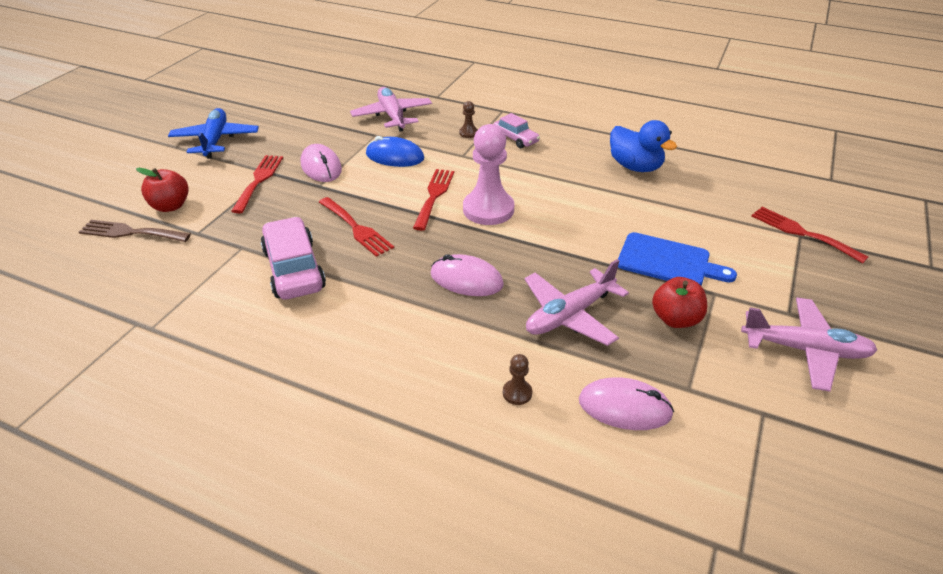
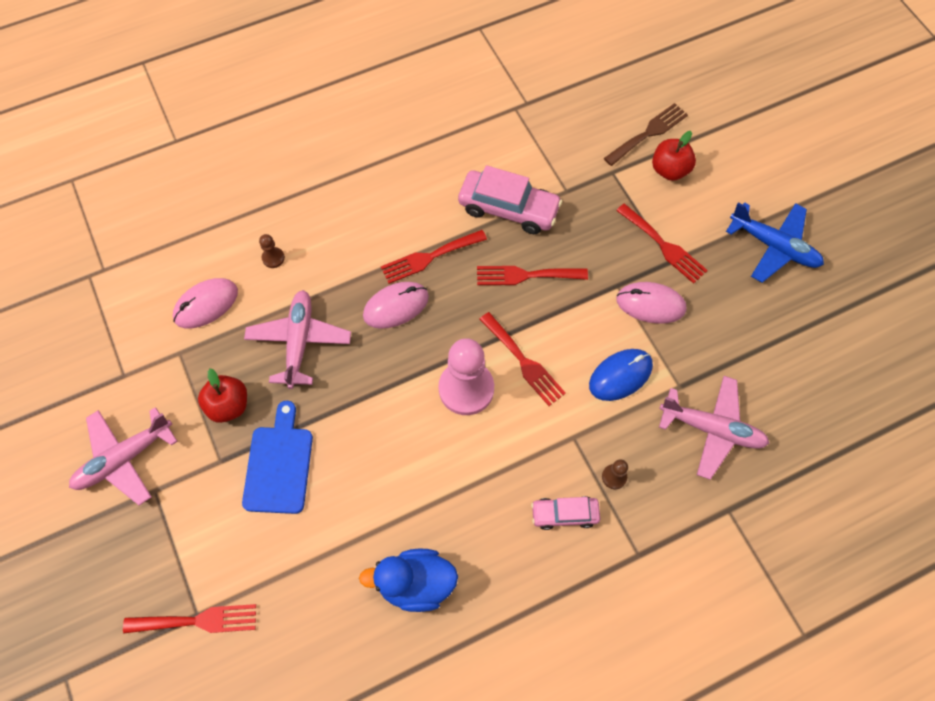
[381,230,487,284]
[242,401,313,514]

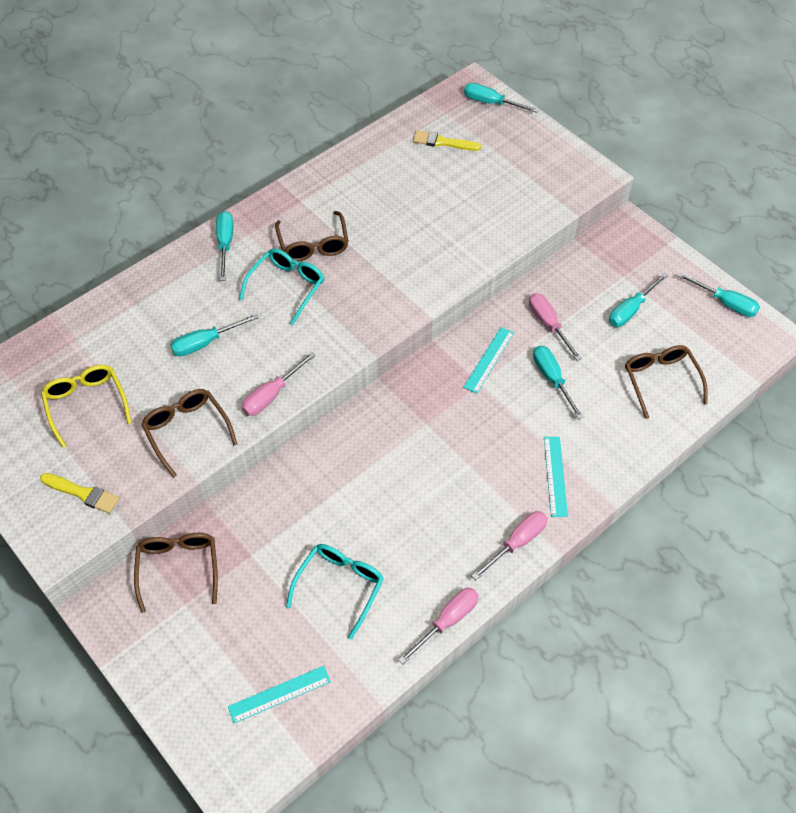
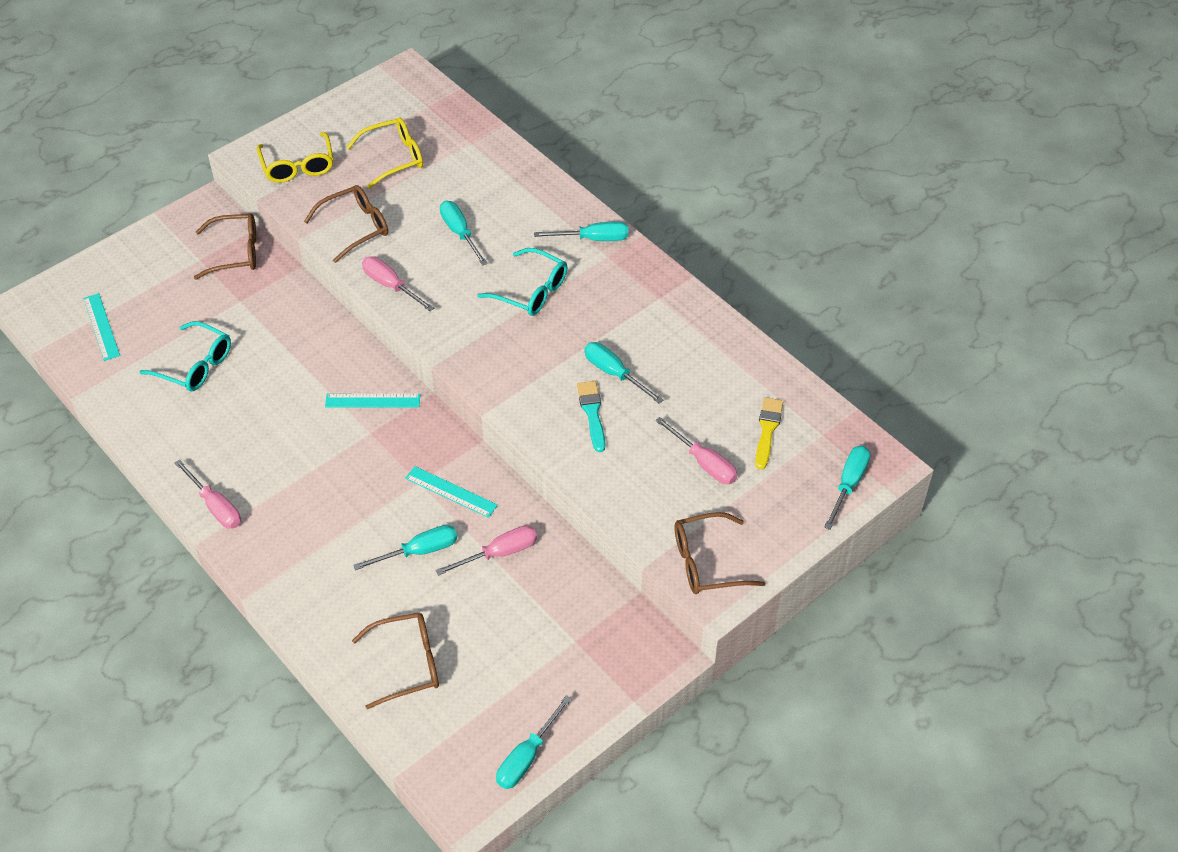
[577,381,605,452]
[675,512,765,594]
[655,417,738,484]
[325,394,420,408]
[585,342,663,404]
[257,132,333,183]

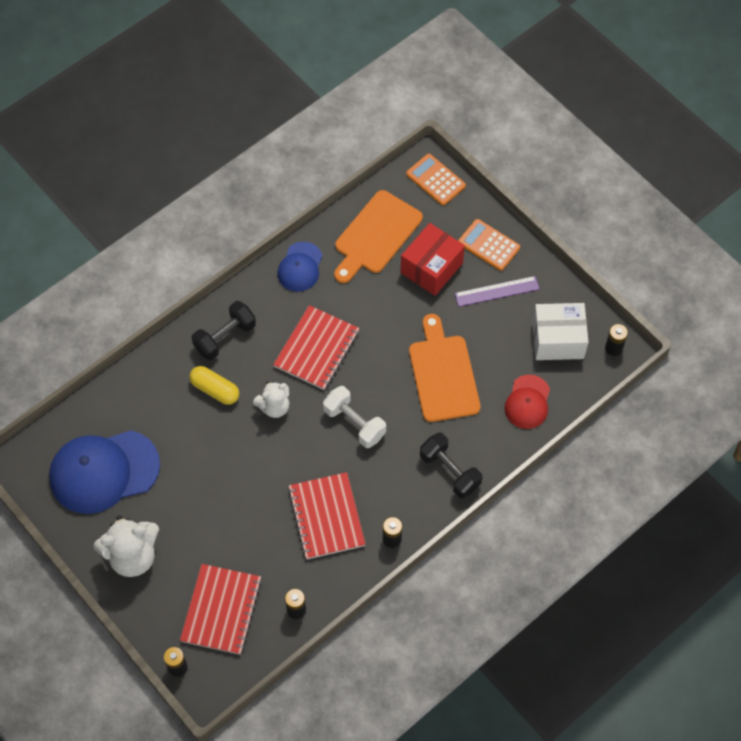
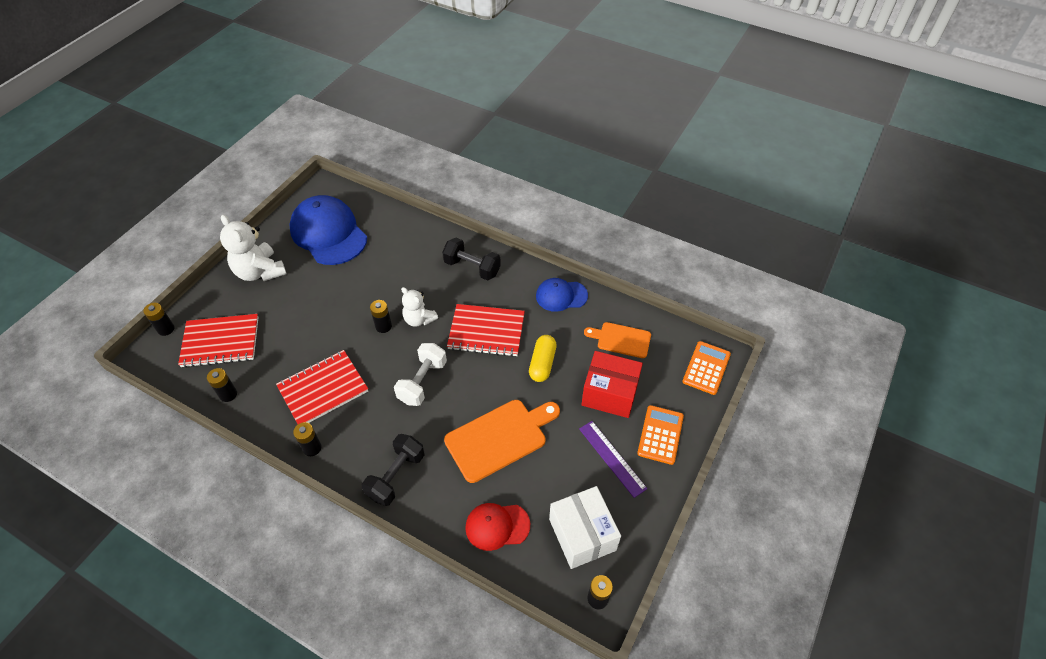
[370,300,392,333]
[529,335,557,382]
[584,322,651,358]

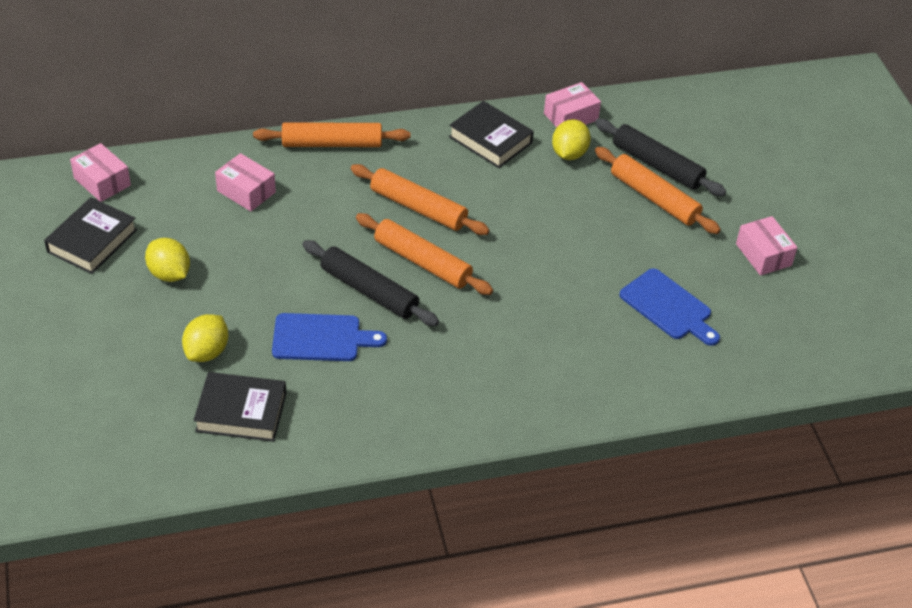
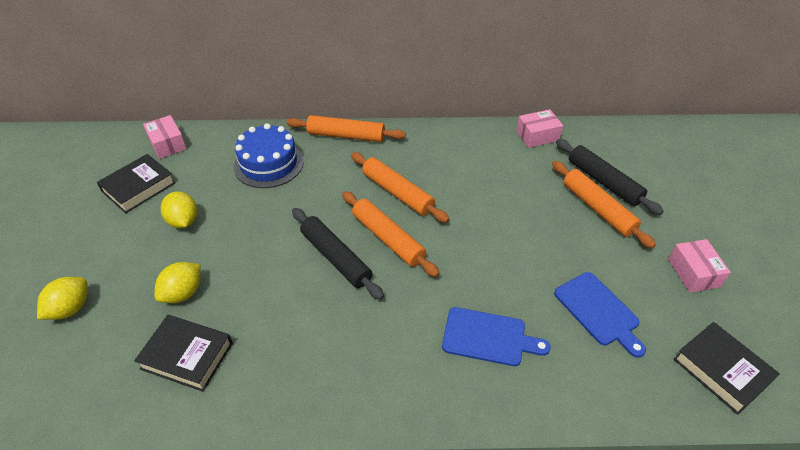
[442,307,551,366]
[674,322,780,415]
[37,277,87,320]
[234,123,304,188]

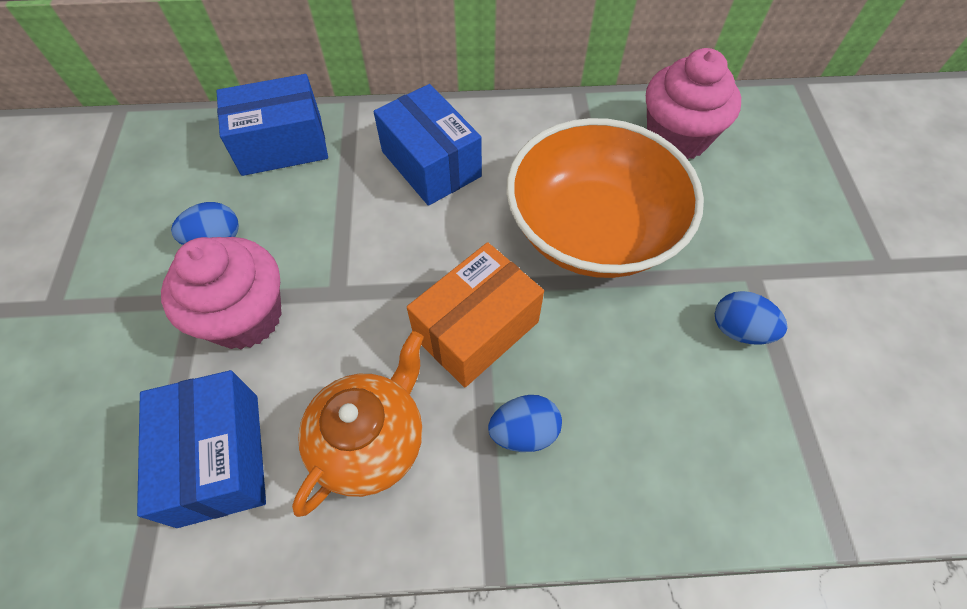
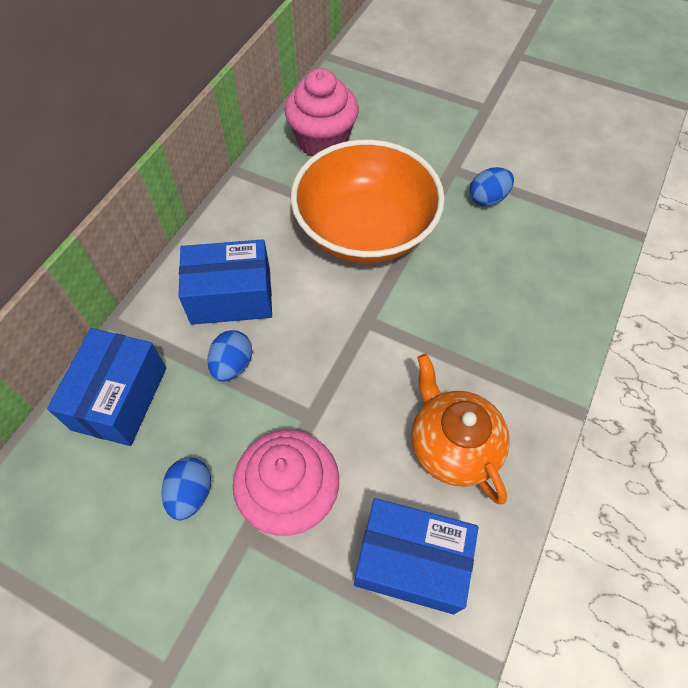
[407,242,544,388] (first image)
[207,330,252,382]

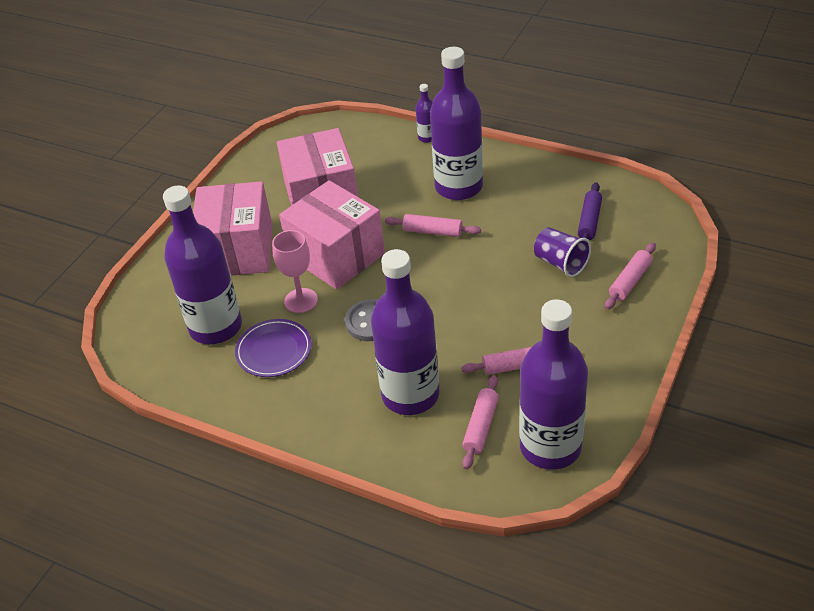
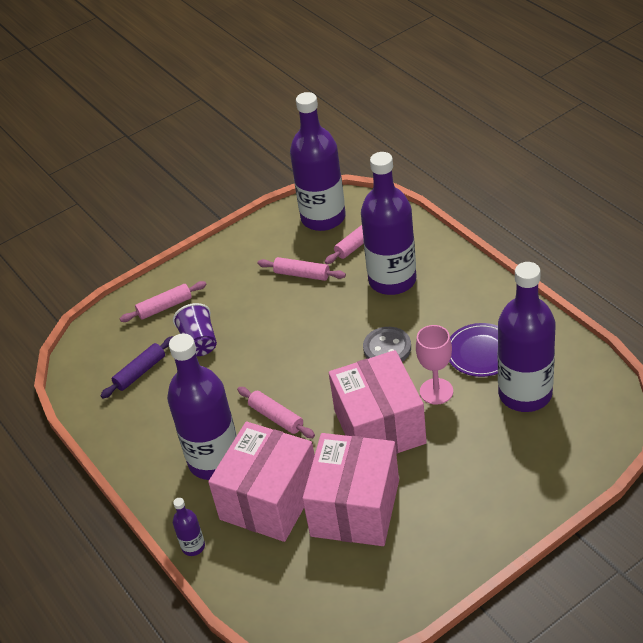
[208,422,315,542]

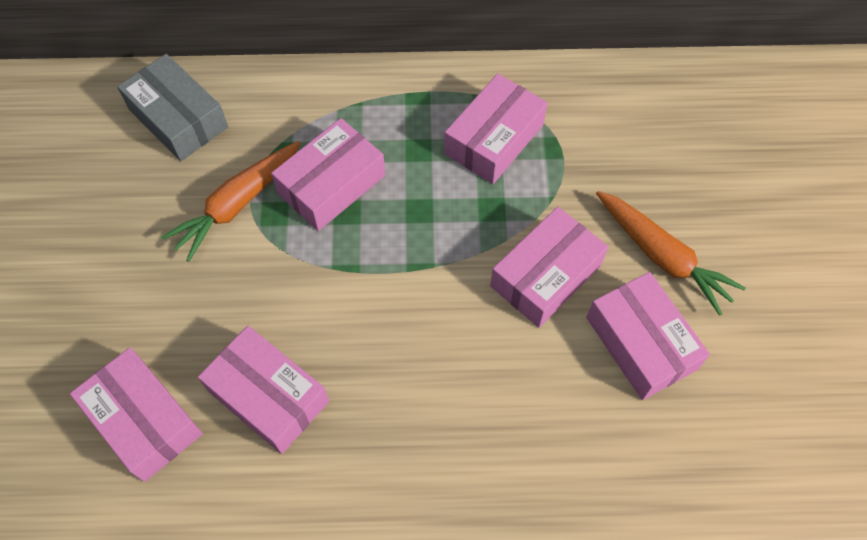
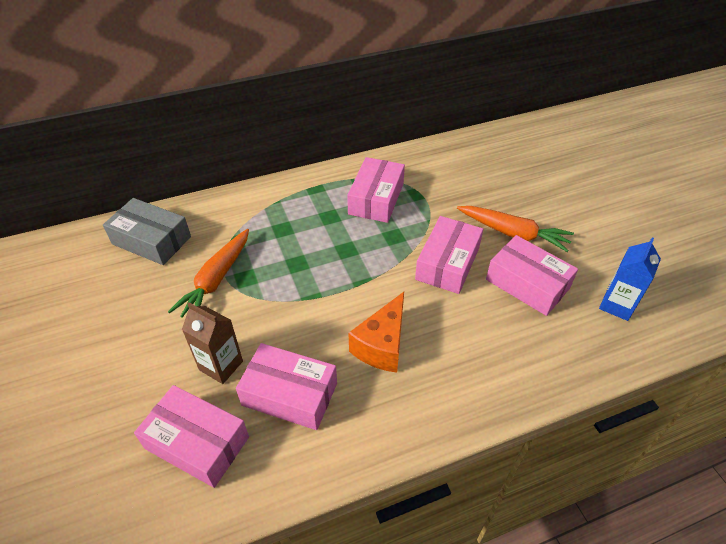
[271,118,385,231] (first image)
[182,303,243,384]
[348,292,404,373]
[599,237,661,321]

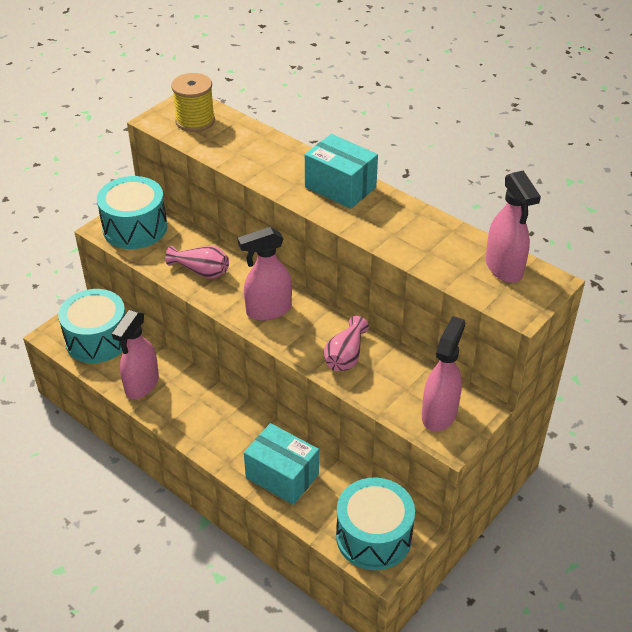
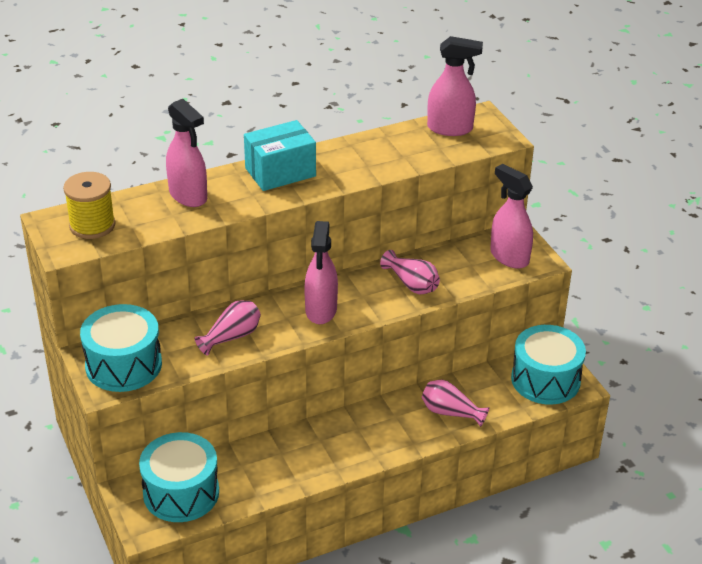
[166,99,207,207]
[422,380,489,427]

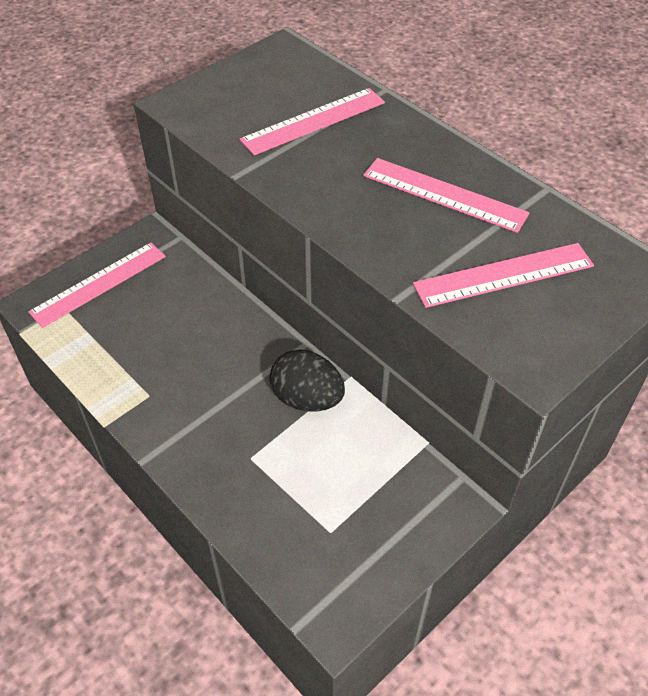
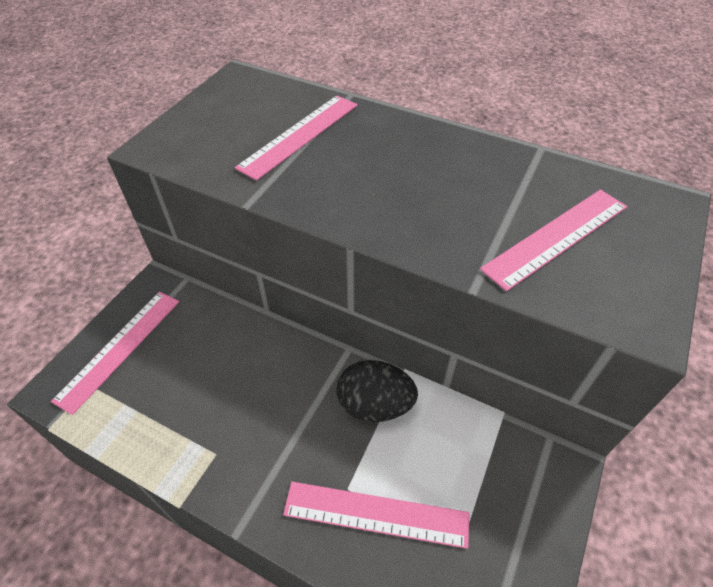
[283,482,470,549]

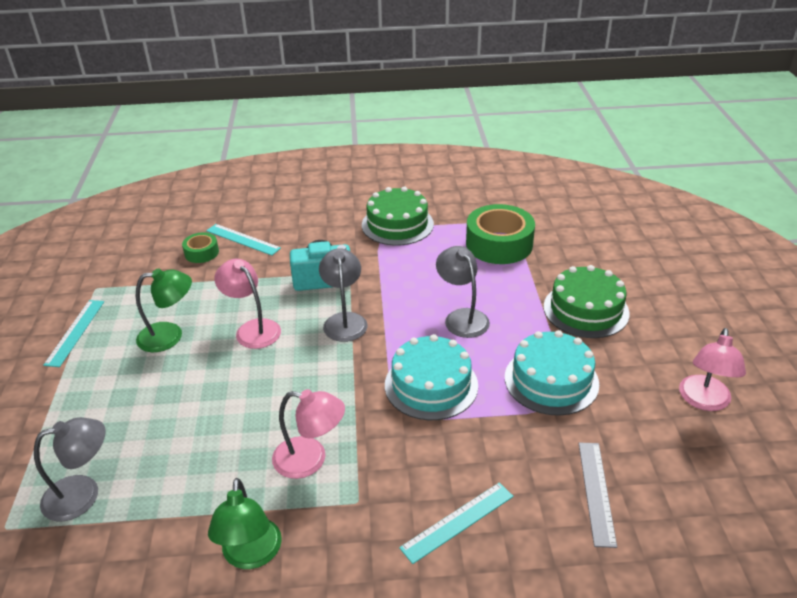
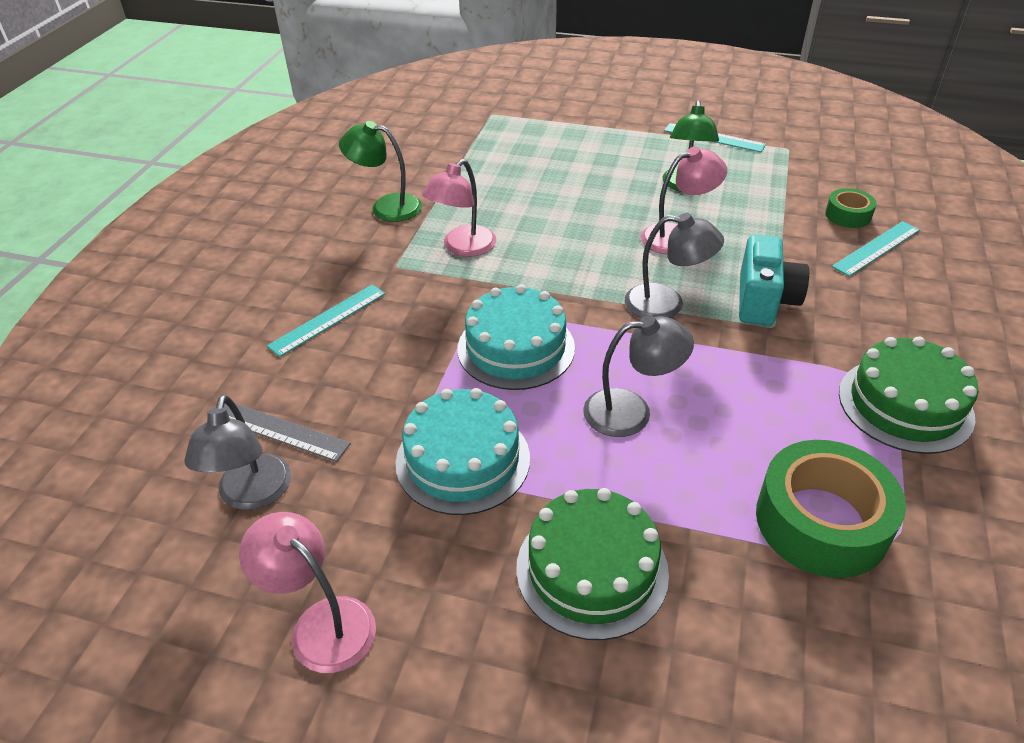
[185,395,291,510]
[267,285,386,357]

